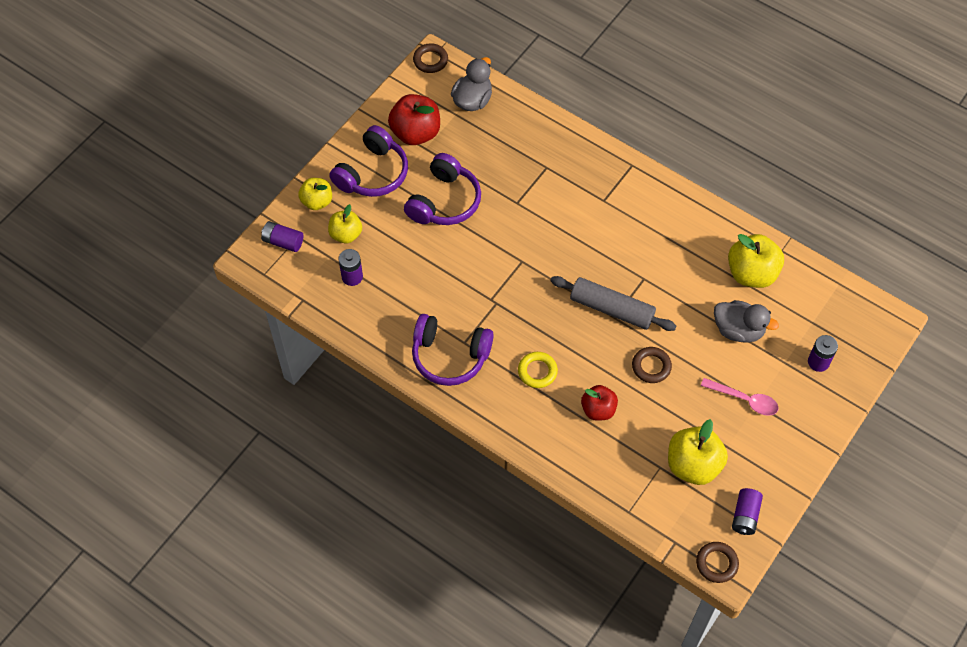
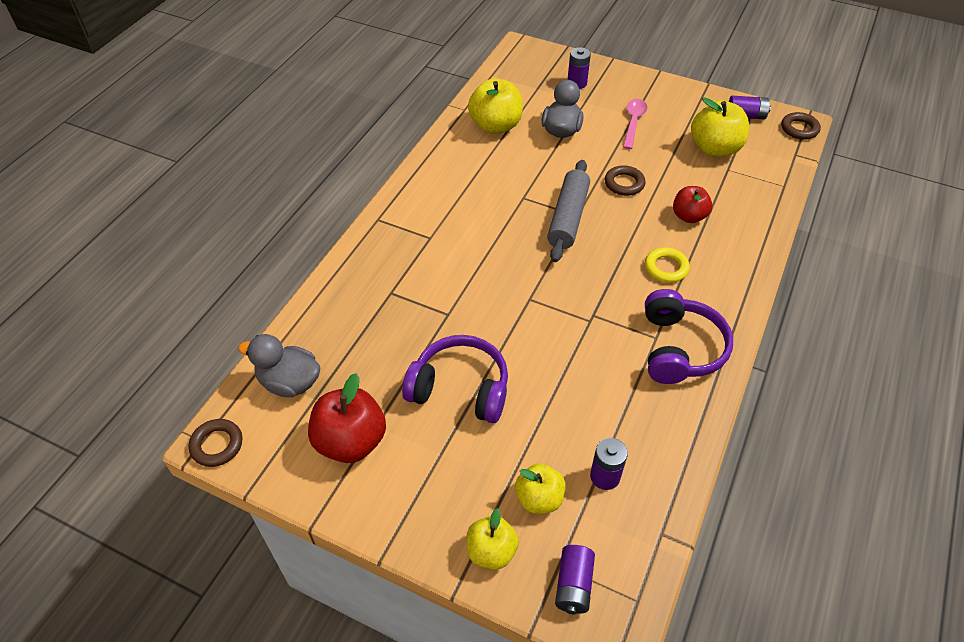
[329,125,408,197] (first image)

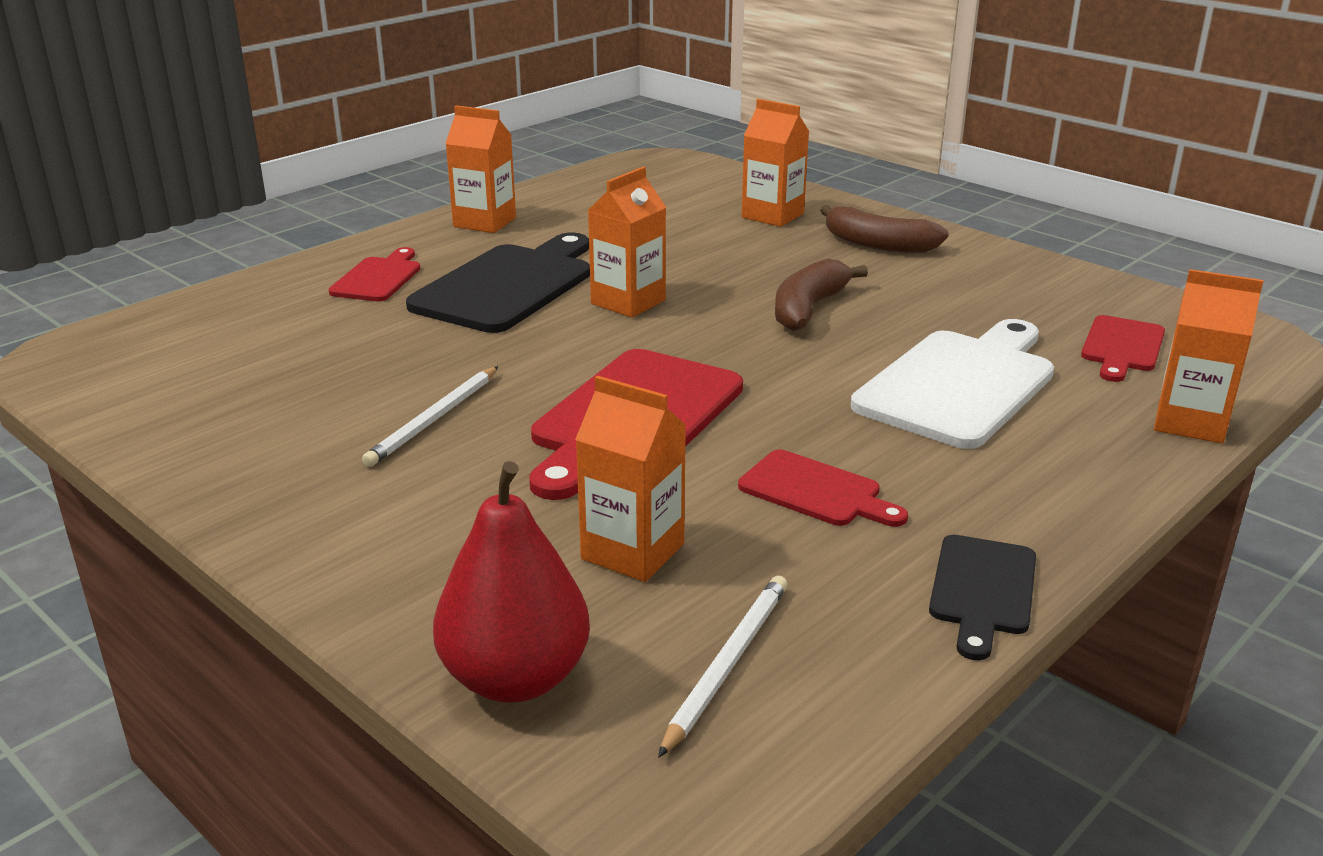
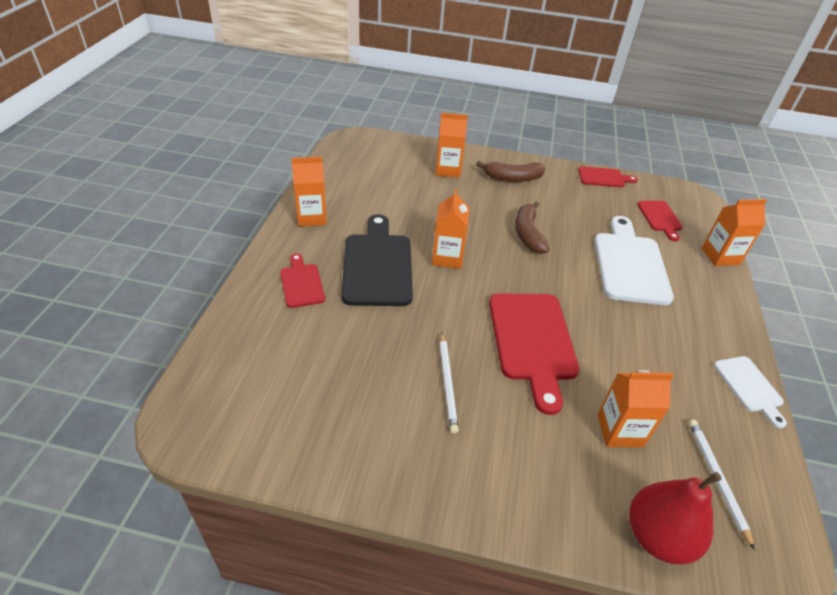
[578,166,638,187]
[714,356,787,428]

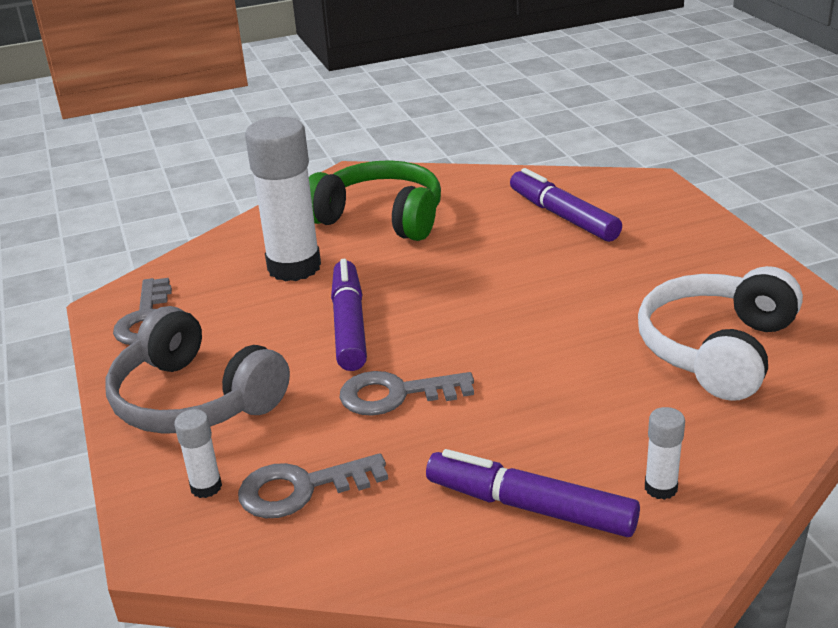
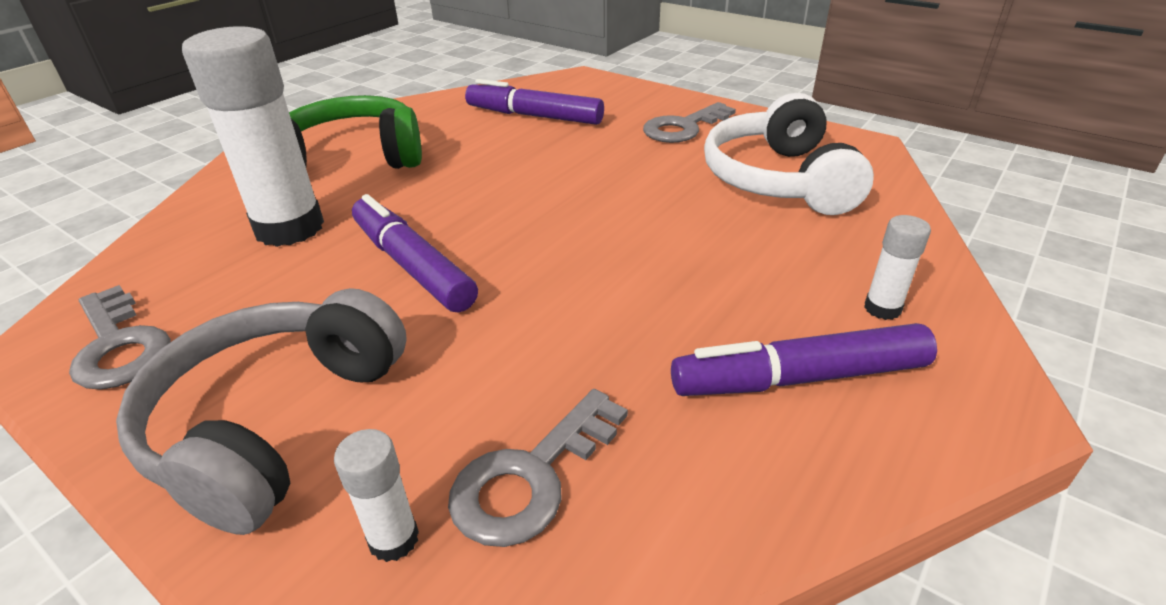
[643,102,736,143]
[116,288,407,535]

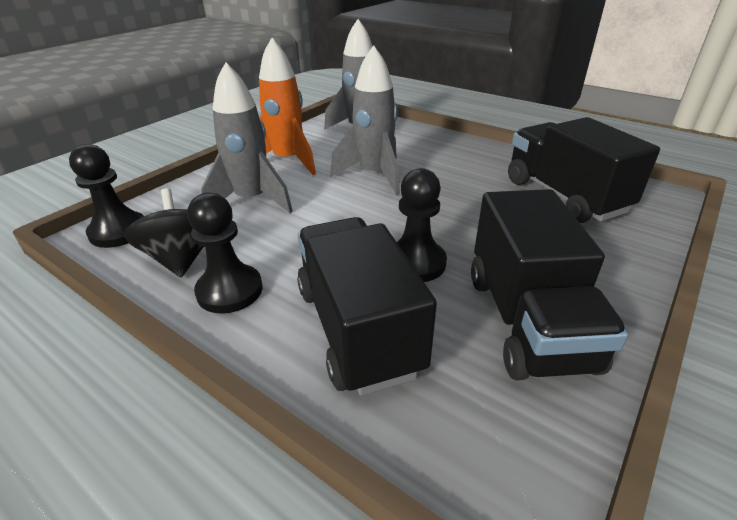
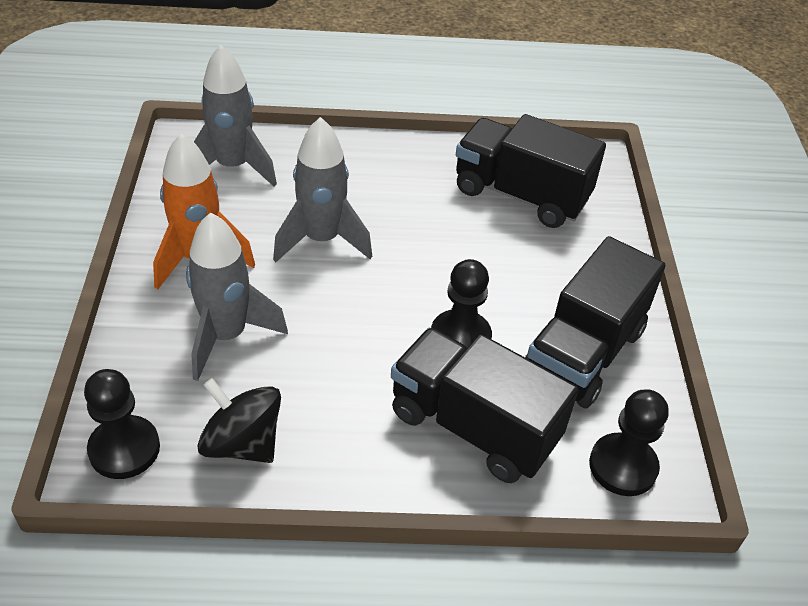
[589,389,669,496]
[525,236,665,409]

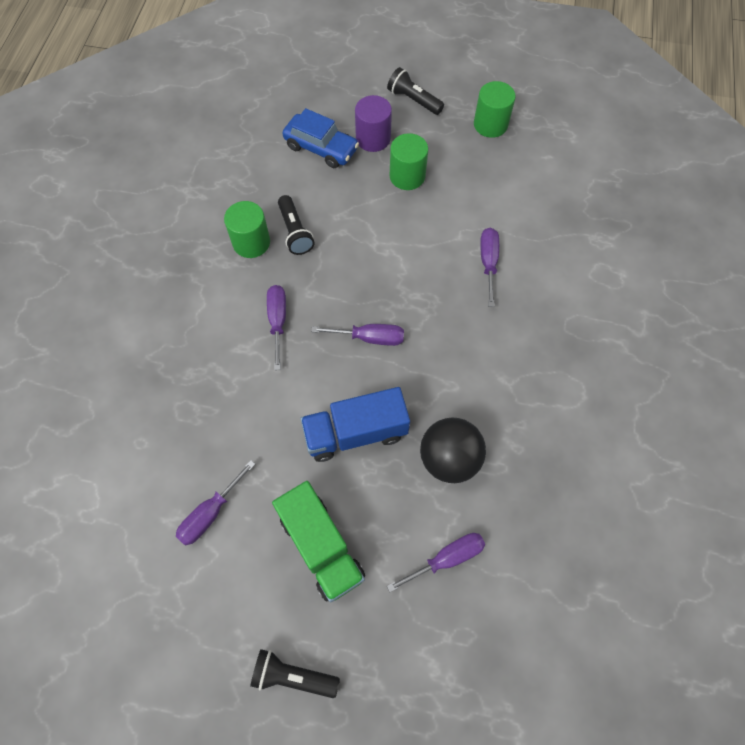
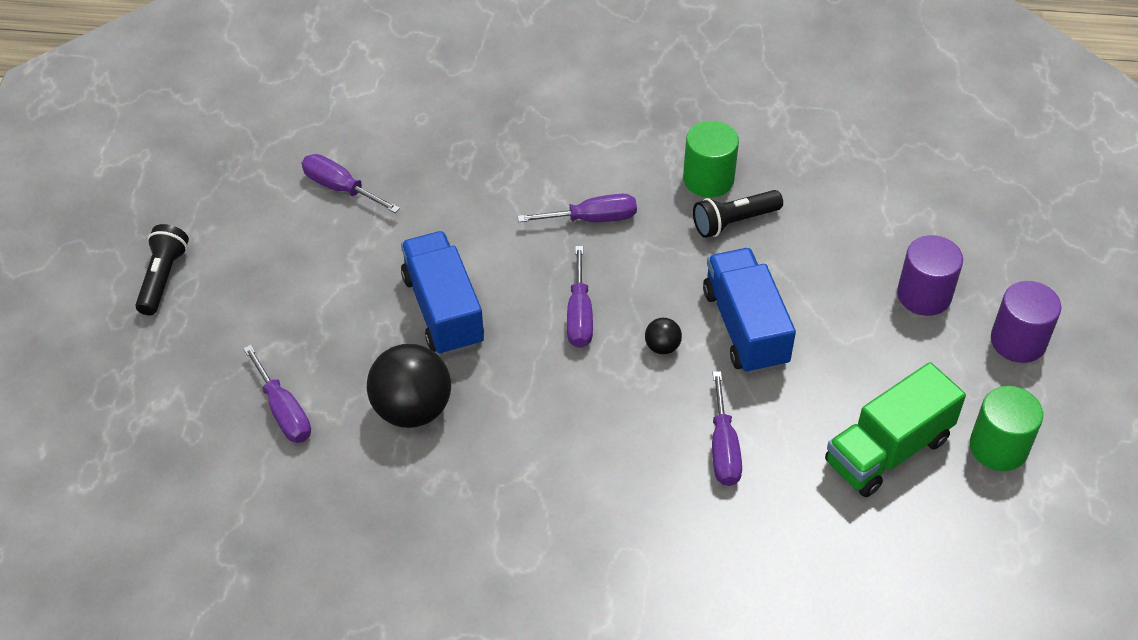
[283,108,359,168] (first image)
[389,133,428,190] (first image)
[645,318,682,354]
[703,248,796,374]
[825,362,966,497]
[991,281,1061,363]
[712,371,742,486]

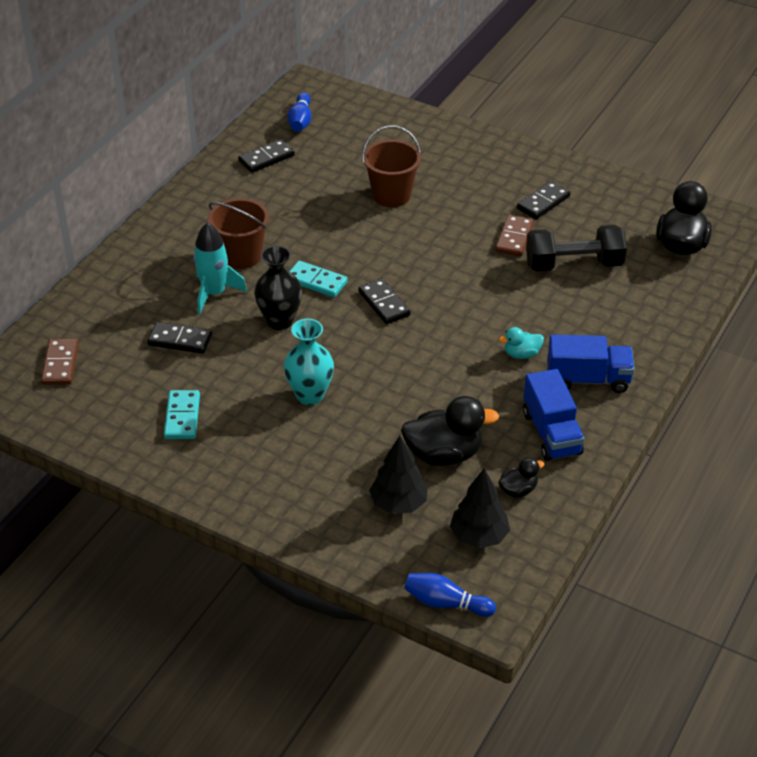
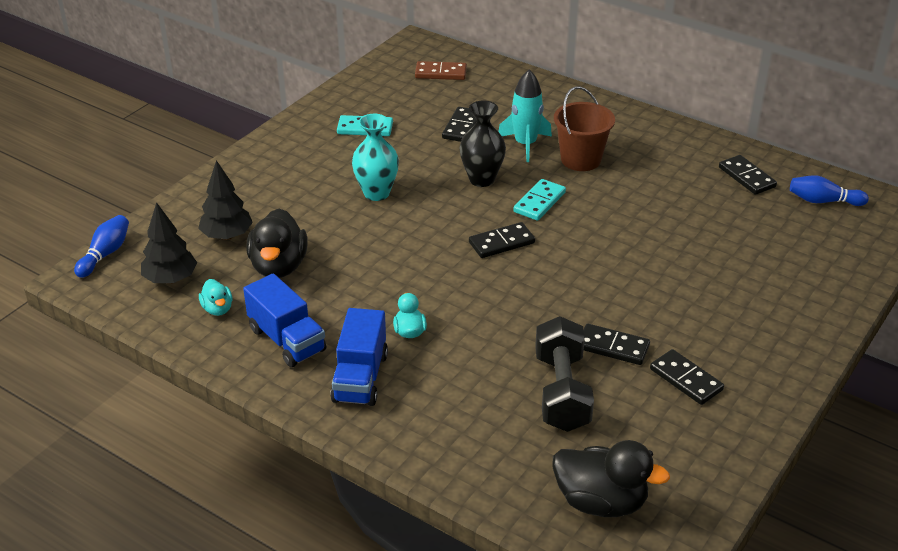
[362,125,421,207] (first image)
[584,324,650,365]
[199,279,232,316]
[243,273,326,367]

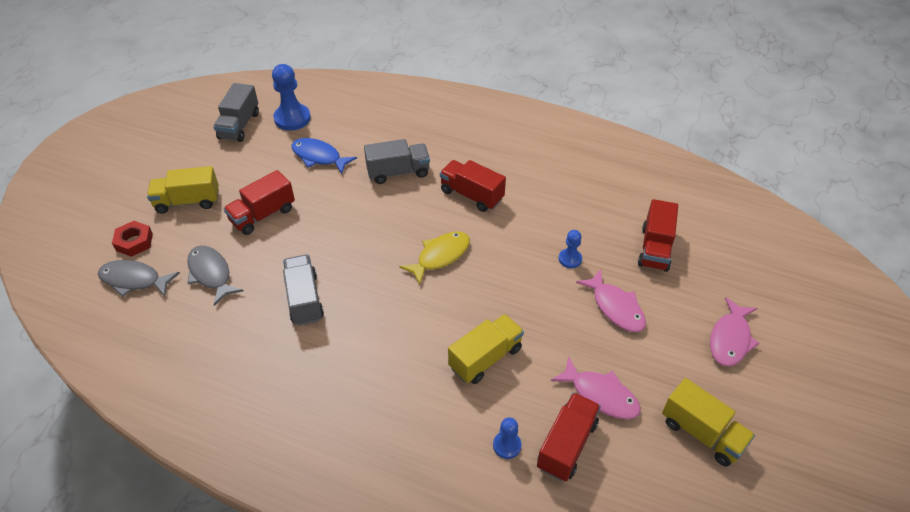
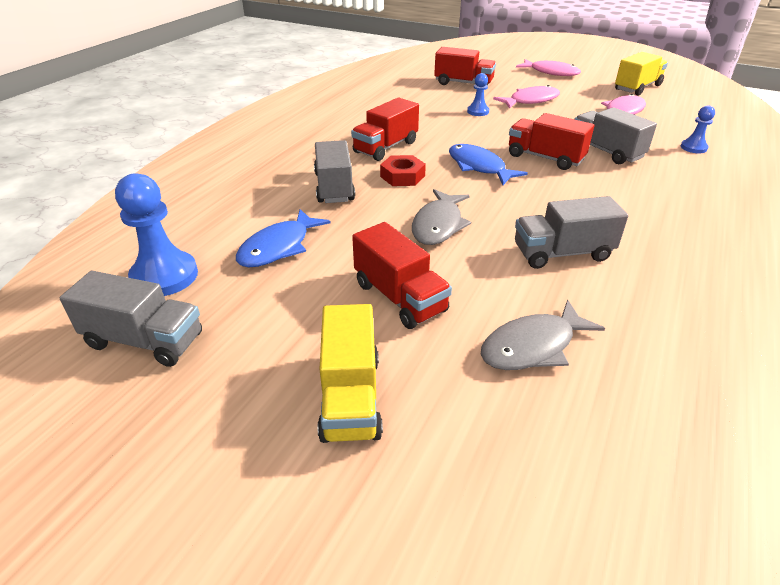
[412,189,471,245]
[380,155,426,186]
[509,113,594,170]
[449,144,528,185]
[575,107,657,164]

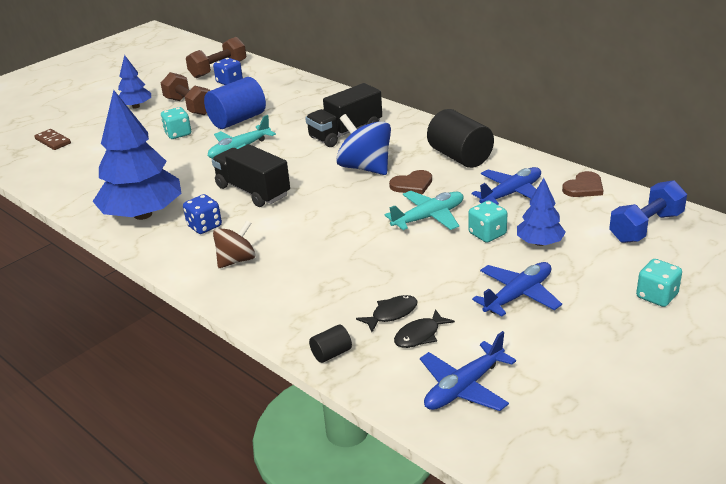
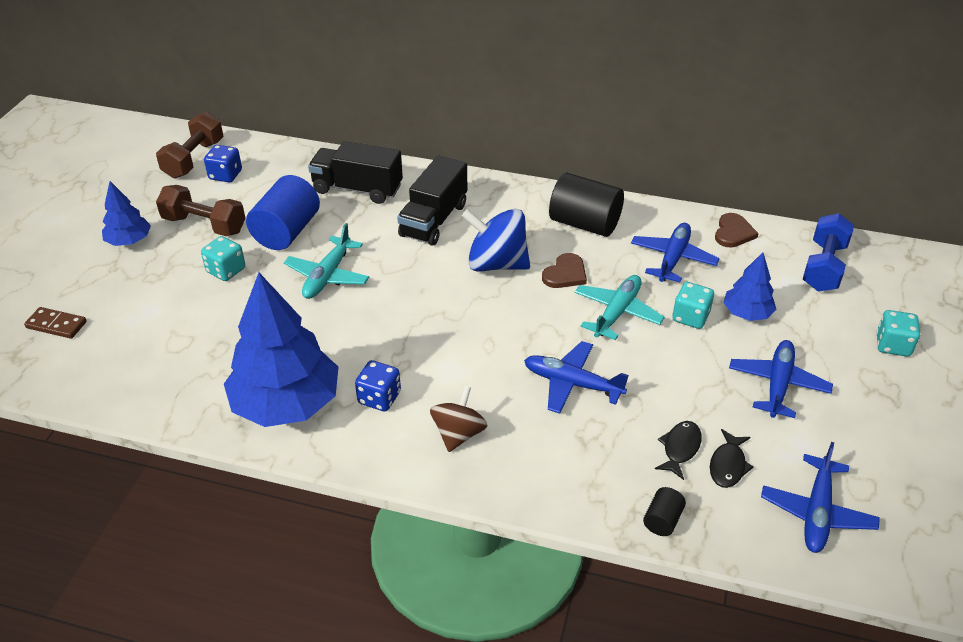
[524,341,629,414]
[308,141,403,204]

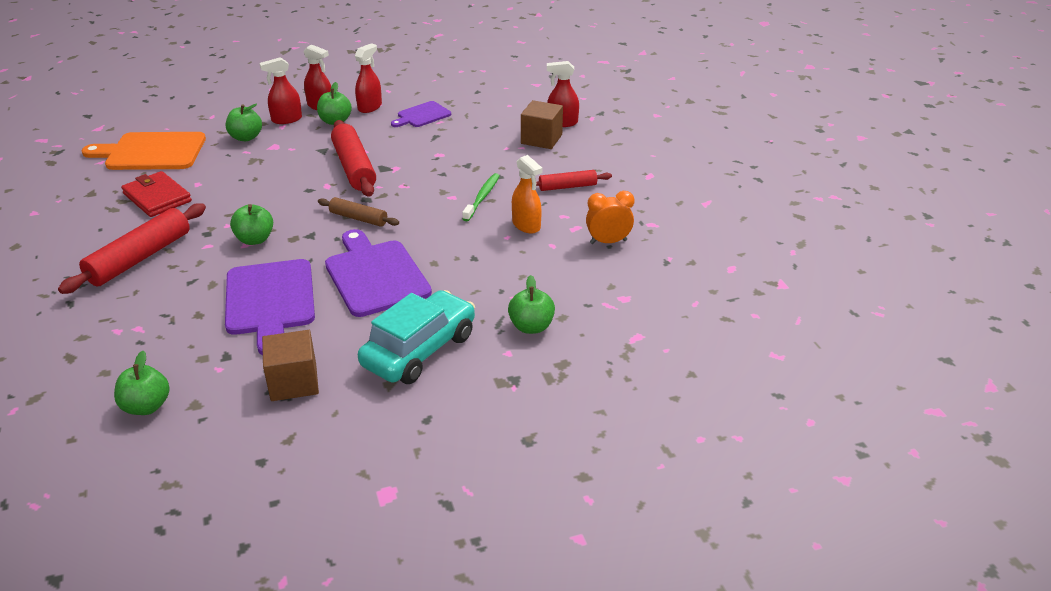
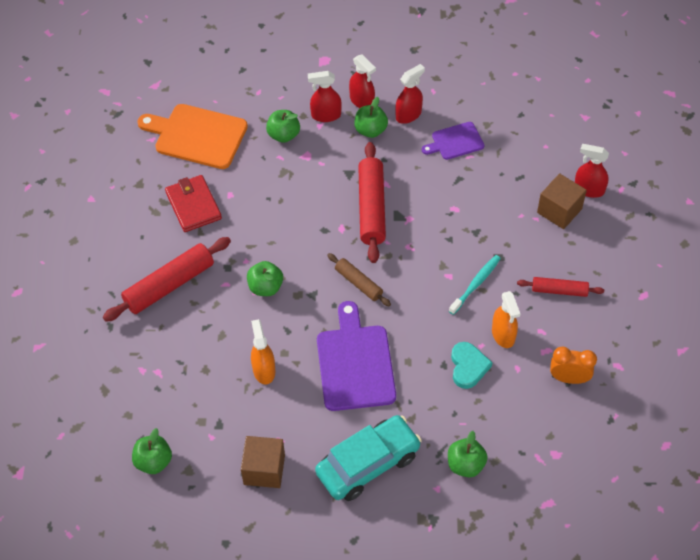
[451,342,493,389]
[251,319,275,384]
[449,255,501,315]

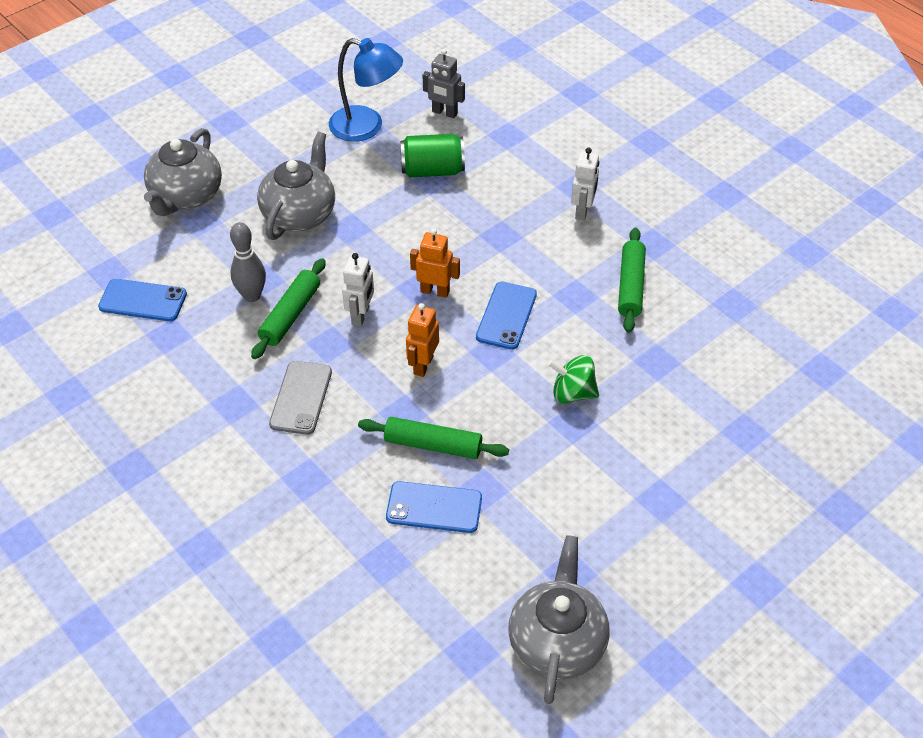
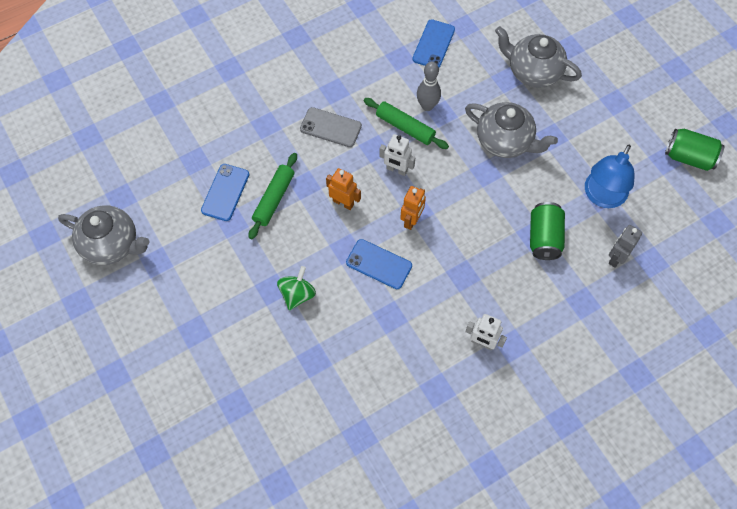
[618,227,646,333] (first image)
[665,129,724,171]

